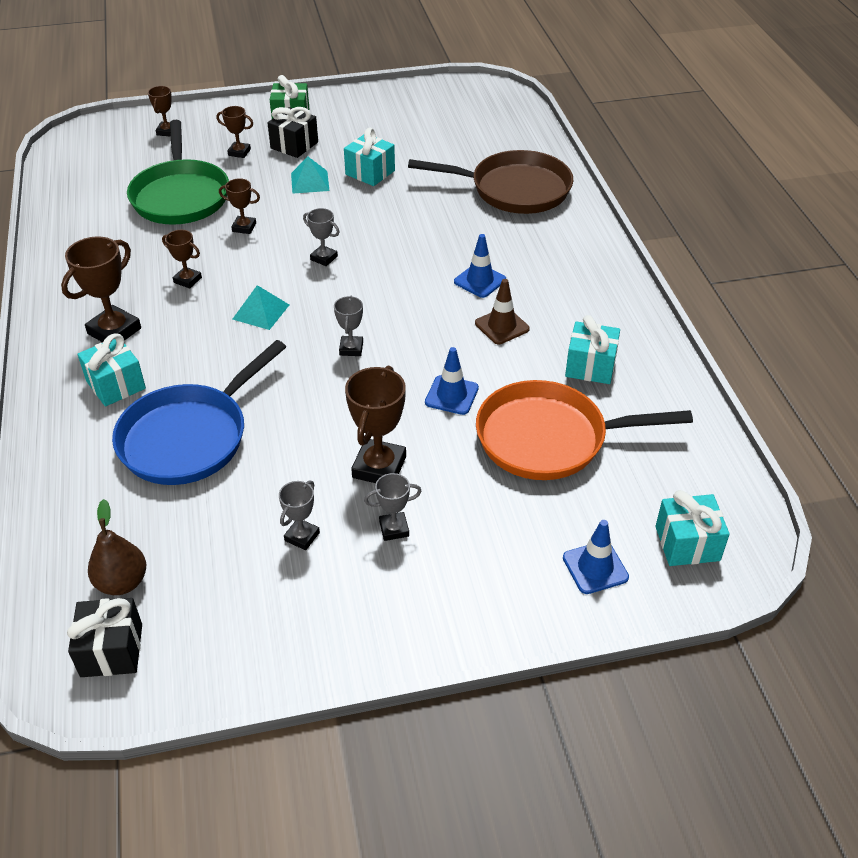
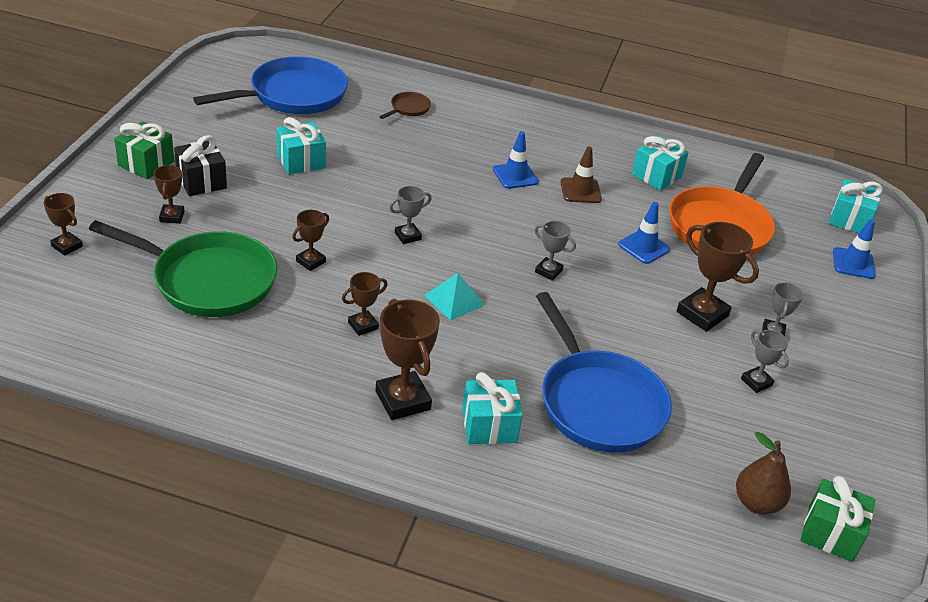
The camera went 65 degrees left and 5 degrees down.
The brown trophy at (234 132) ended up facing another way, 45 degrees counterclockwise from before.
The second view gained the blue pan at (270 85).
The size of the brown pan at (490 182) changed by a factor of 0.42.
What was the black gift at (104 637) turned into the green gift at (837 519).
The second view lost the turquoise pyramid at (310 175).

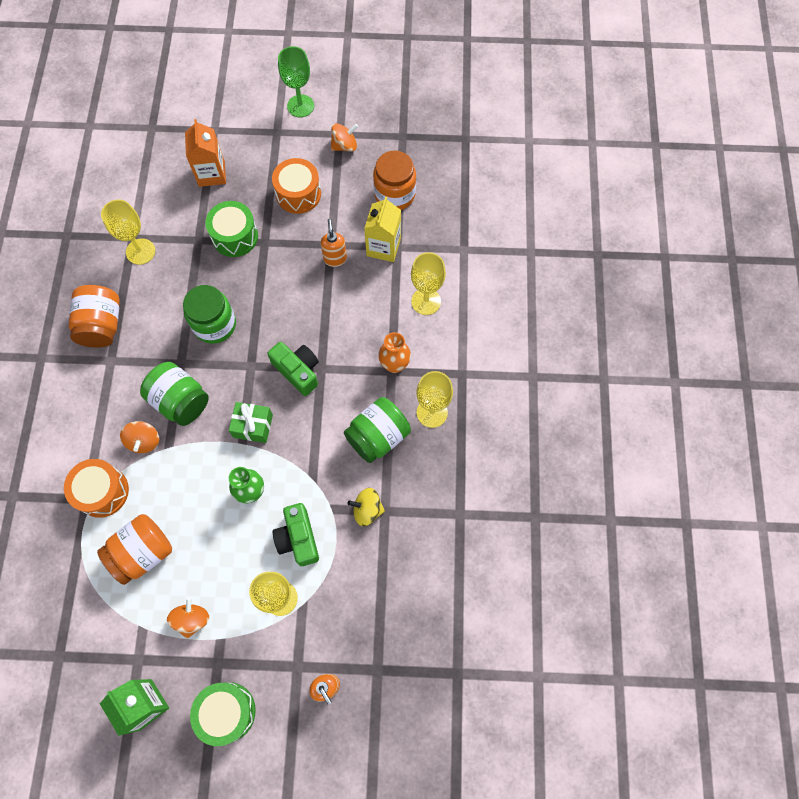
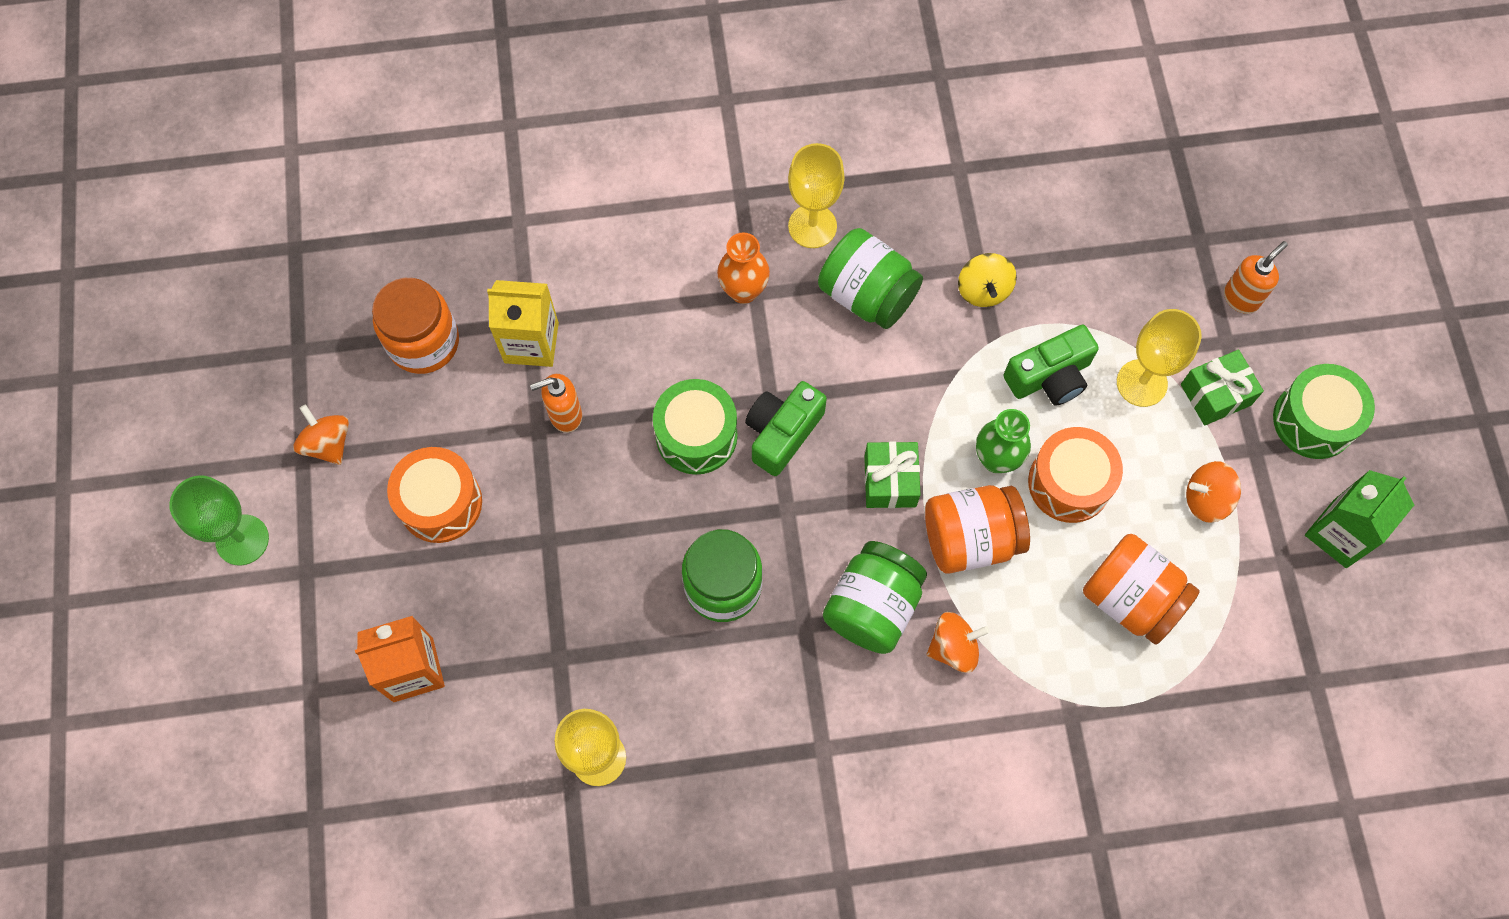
The camera went 100 degrees left and 0 degrees up.
The green drum ended up elsewhere, having gone from (232 229) to (695 427).
The orange jar ended up elsewhere, having gone from (94 316) to (977 529).
The orange drum ended up elsewhere, having gone from (96 488) to (1075 475).
The second view gained the green gift at (1222 388).
The second view lost the yellow goblet at (428 283).

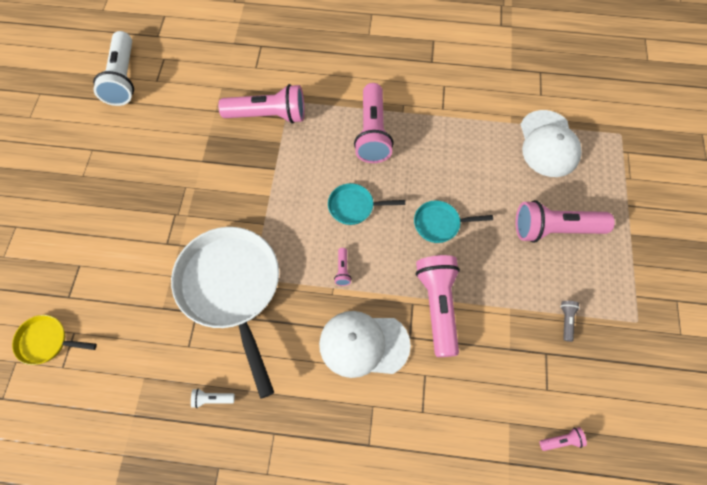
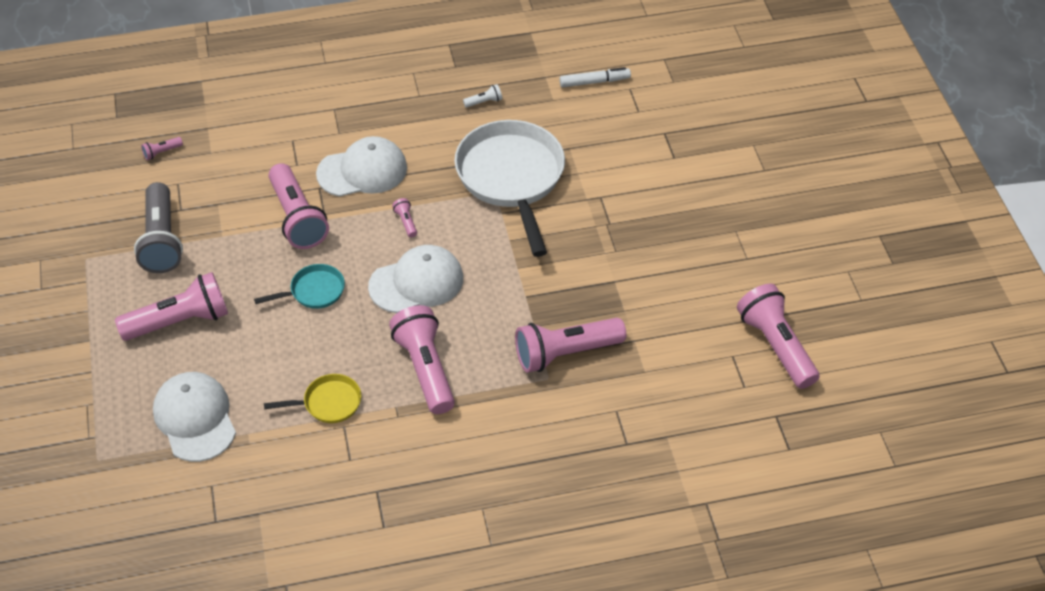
The camera went 160 degrees right and 15 degrees down.
The size of the grey flashlight at (570 321) changed by a factor of 2.46.
The yellow pan ended up elsewhere, having gone from (54 340) to (312 398).
Where the turquoise pan stood at (366 204), the white cap came to stand at (415 279).
The white pan at (225 313) ended up facing another way, 150 degrees counterclockwise from before.
The second view gained the white marker at (595 77).
What was the white flashlight at (113 68) turned into the pink flashlight at (778 336).

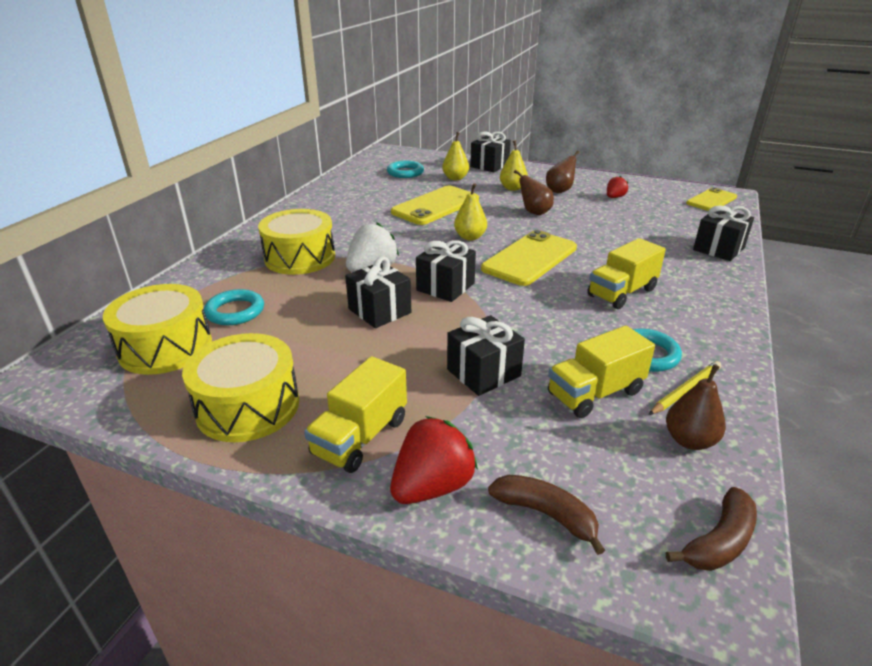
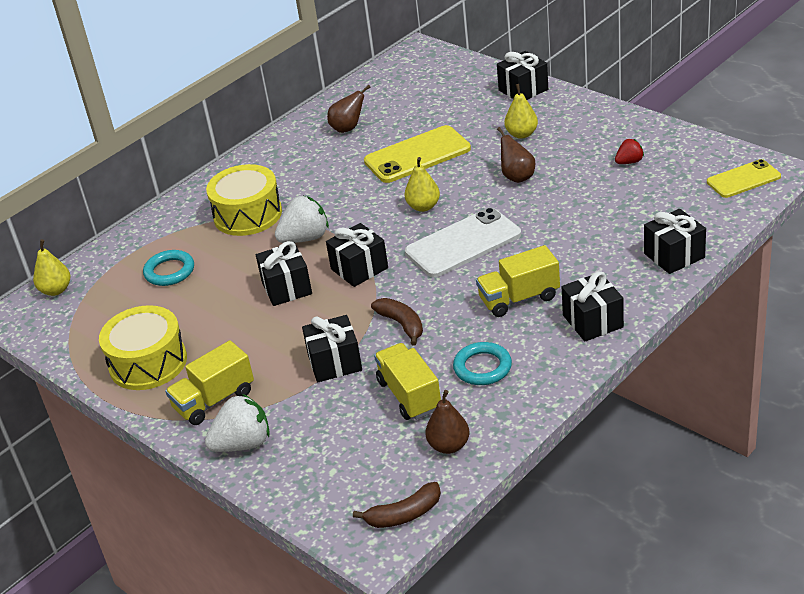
The camera went 25 degrees right and 5 degrees up.
The yellow pear ended up elsewhere, having gone from (455 156) to (51 267).
What was the red strawberry at (434 460) turned into the white strawberry at (237 423).
The brown pear ended up elsewhere, having gone from (562 172) to (349 109).
The brown banana ended up elsewhere, having gone from (546 515) to (397 322).
The yellow truck at (601 372) ended up facing another way, 75 degrees clockwise from before.
What was the yellow phone at (529 258) turned into the white phone at (463 242).
The second view gained the black gift at (593 306).
The second view lost the yellow drum at (157 329).
The second view lost the turquoise ring at (405 169).
The second view lost the yellow pencil at (685 388).

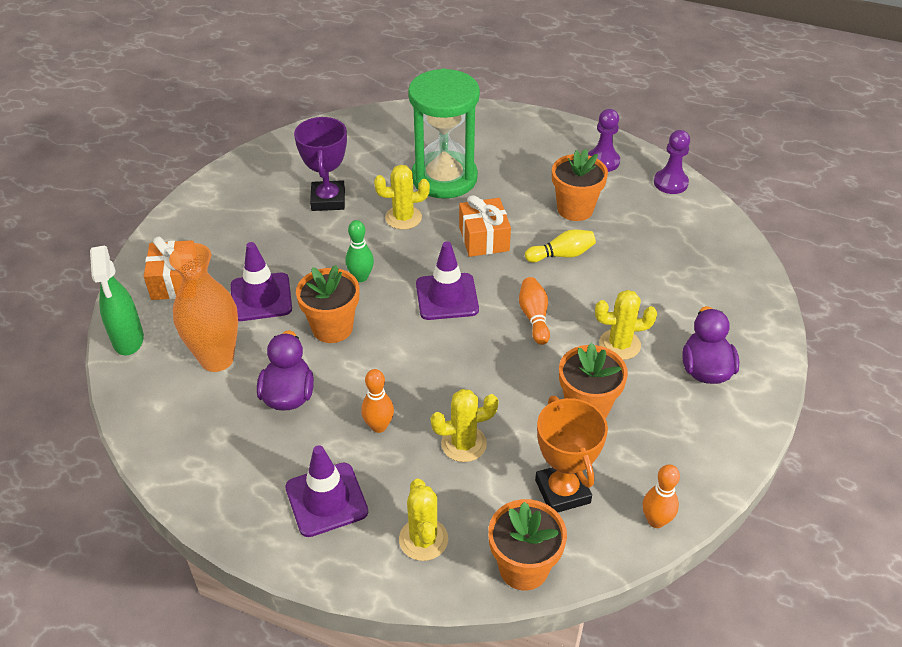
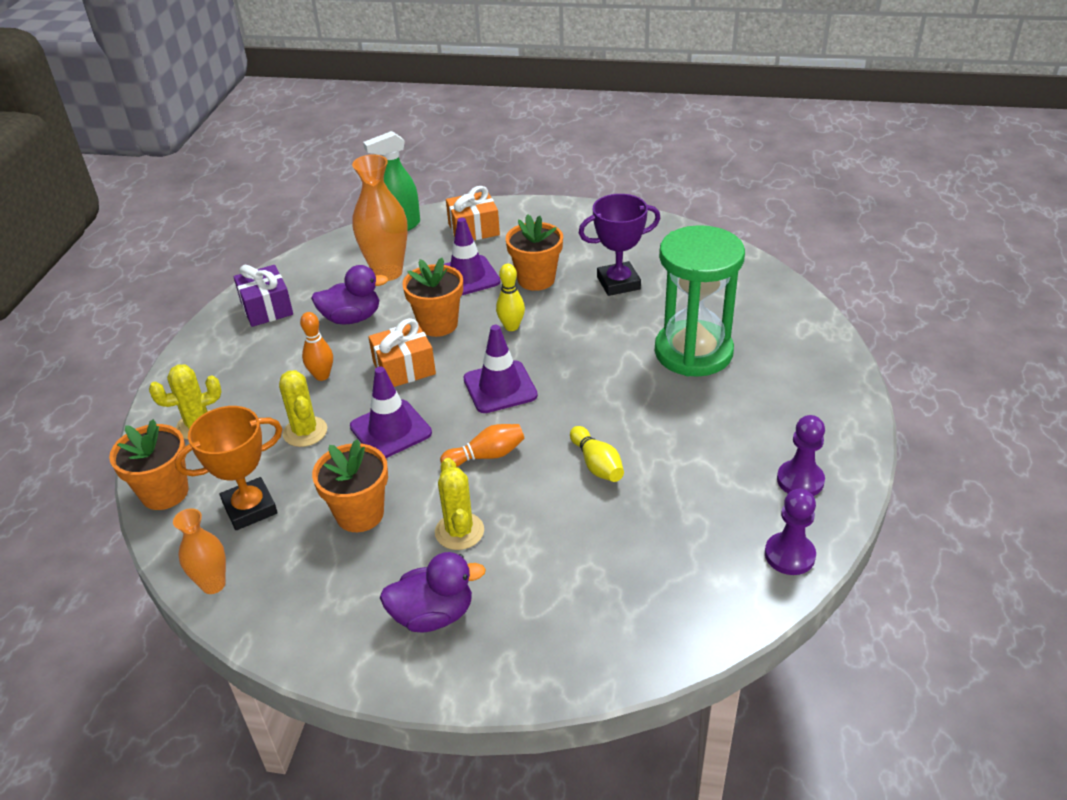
The camera went 80 degrees right and 5 degrees down.
Where the orange bowling pin stood at (661 496), the orange vase came to stand at (199 551).
The second view gained the purple gift at (263 296).
The purple traffic cone ended up elsewhere, having gone from (326 491) to (391 412).
The orange gift ended up elsewhere, having gone from (485 226) to (402 352).
What was the green bowling pin at (359 251) turned into the yellow bowling pin at (510 297).
The orange flower pot ended up elsewhere, having gone from (580 185) to (534 252).
The second view lost the yellow cactus at (402 197).

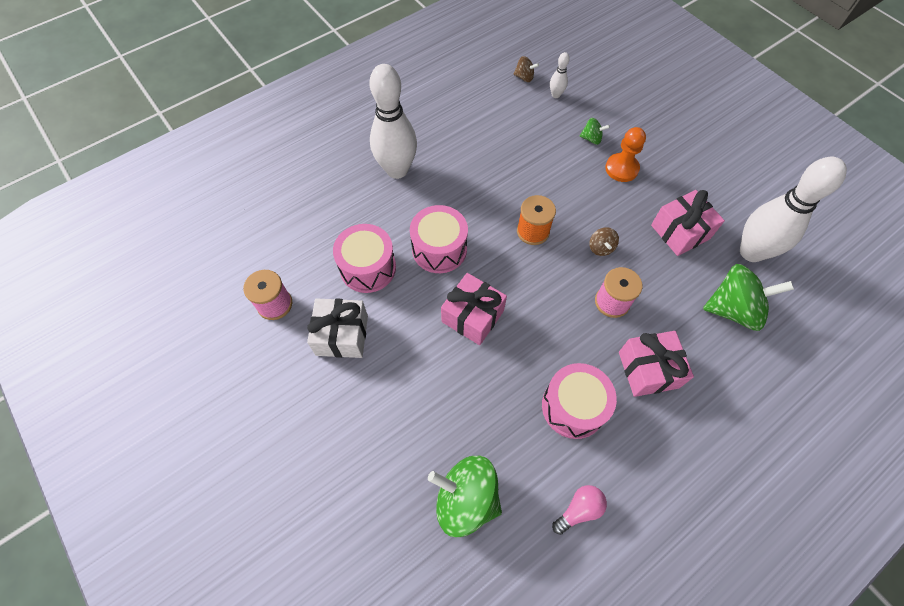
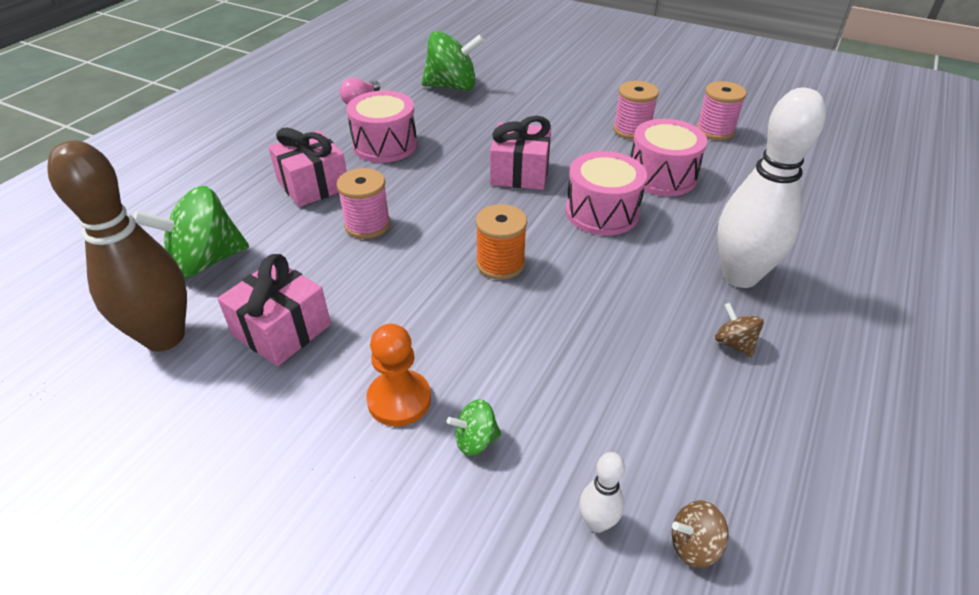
The camera went 155 degrees right and 20 degrees down.
What was the white bowling pin at (793 209) turned into the brown bowling pin at (117 246).
Where the white gift stood at (337 328), the pink spool came to stand at (636 110).
The brown spinning top ended up elsewhere, having gone from (604 241) to (739 330).

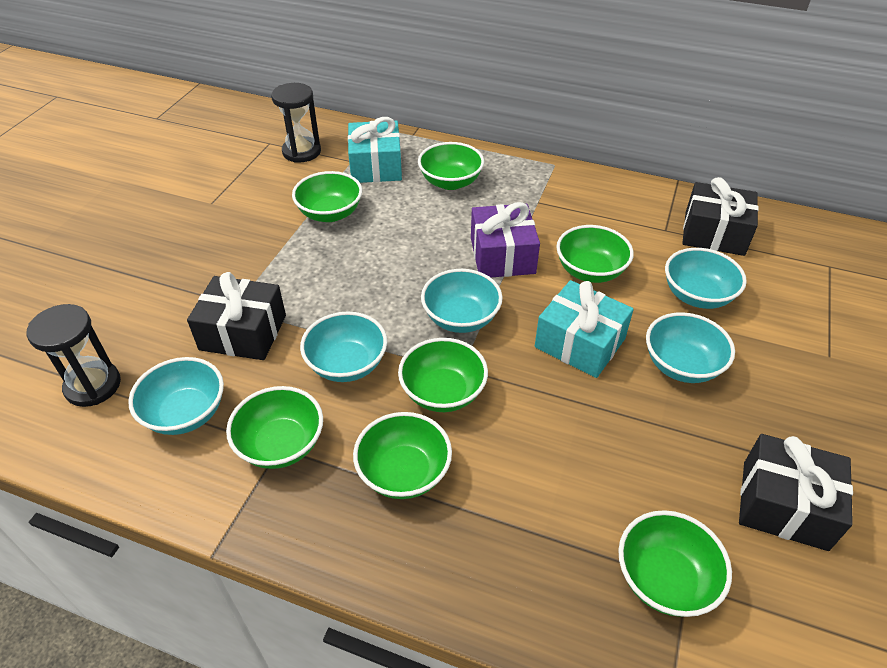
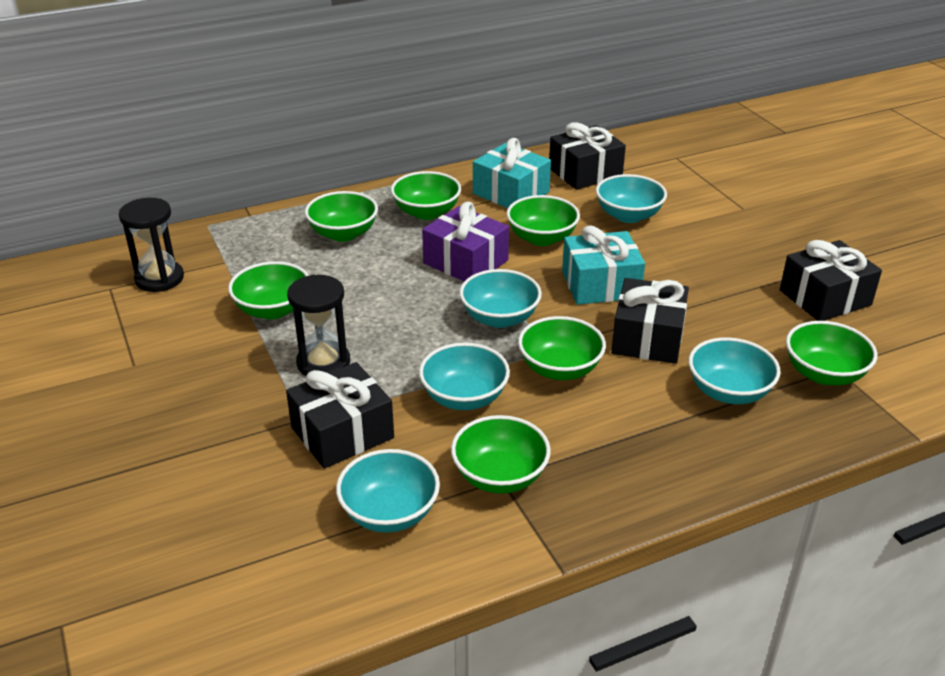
The camera went 45 degrees left and 10 degrees down.
The black hourglass ended up elsewhere, having gone from (73 355) to (318 325).
The green bowl ended up elsewhere, having gone from (402 455) to (426 195).
The turquoise gift ended up elsewhere, having gone from (375 150) to (512 173).
The second view gained the black gift at (650 321).
The turquoise bowl ended up elsewhere, having gone from (690 347) to (734 370).

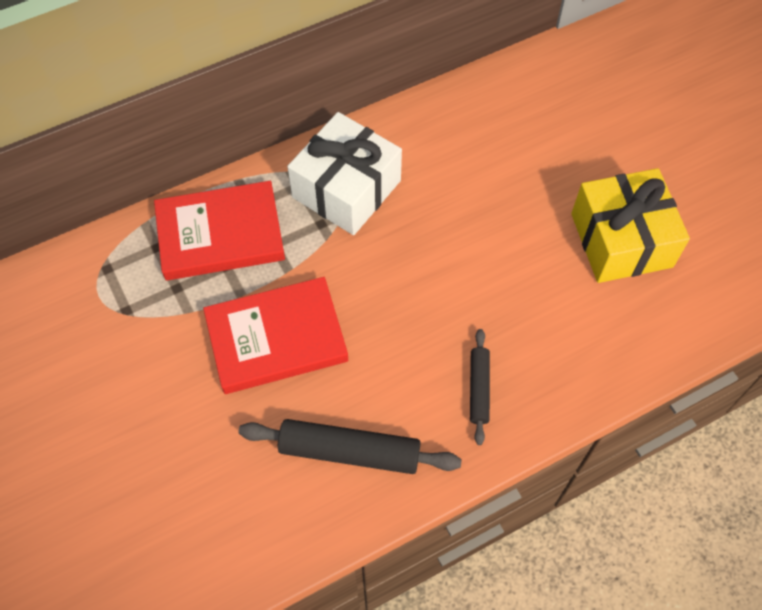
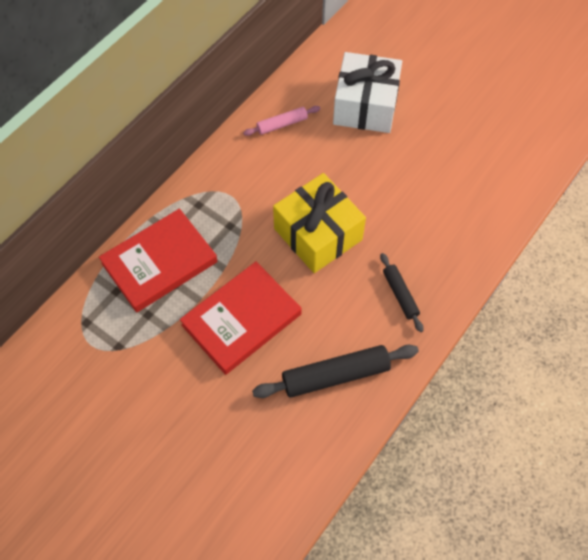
The camera went 25 degrees left and 0 degrees up.
The second view gained the pink rolling pin at (281 121).
The yellow gift ended up elsewhere, having gone from (630 225) to (319 223).
The white gift ended up elsewhere, having gone from (344 173) to (367 92).

